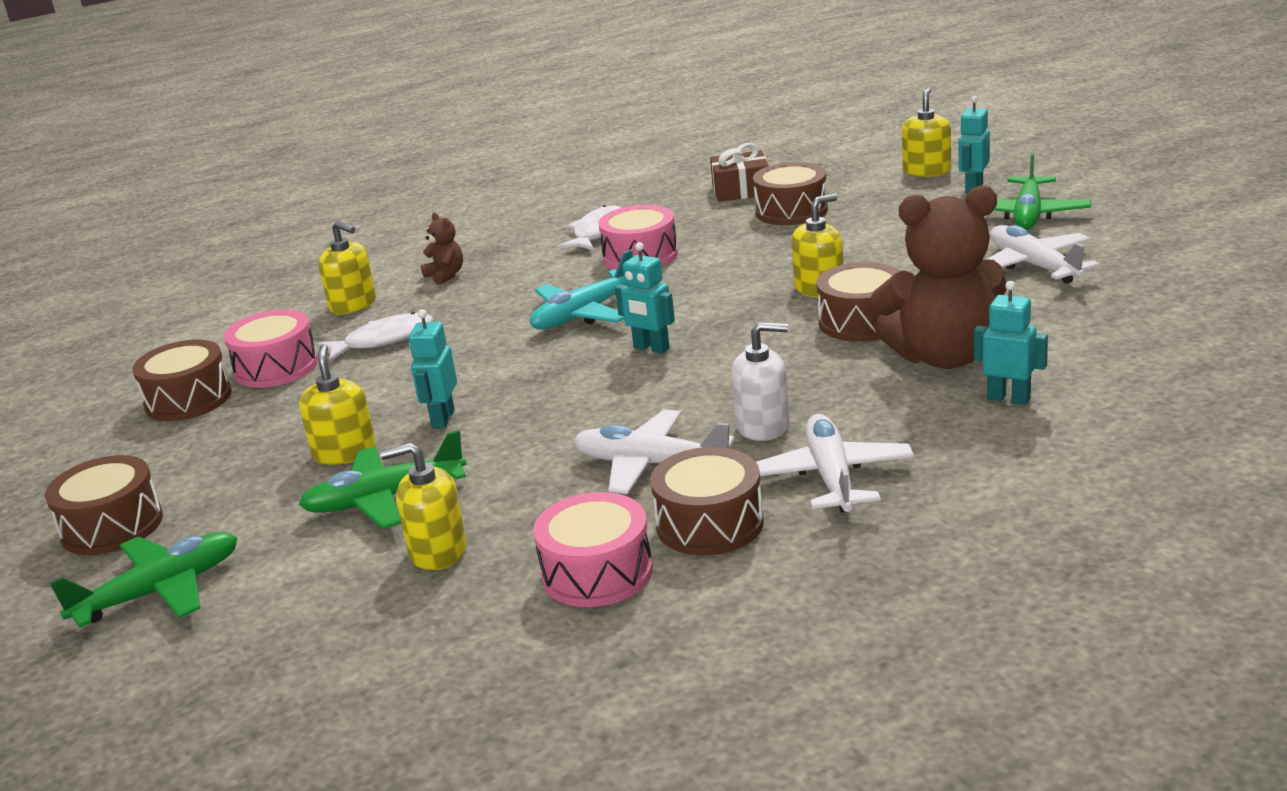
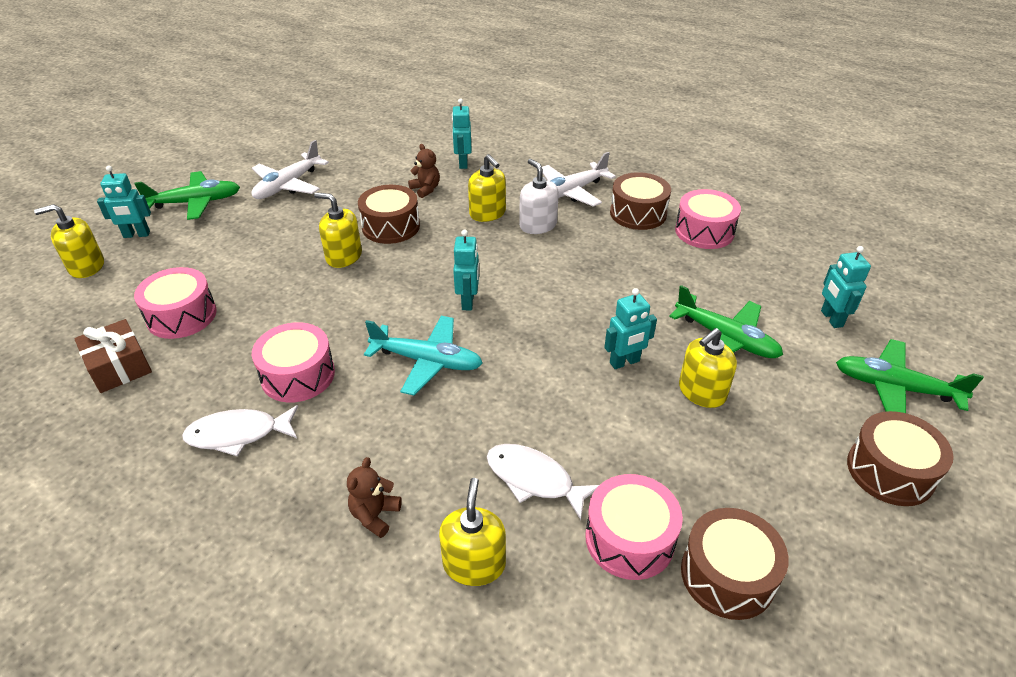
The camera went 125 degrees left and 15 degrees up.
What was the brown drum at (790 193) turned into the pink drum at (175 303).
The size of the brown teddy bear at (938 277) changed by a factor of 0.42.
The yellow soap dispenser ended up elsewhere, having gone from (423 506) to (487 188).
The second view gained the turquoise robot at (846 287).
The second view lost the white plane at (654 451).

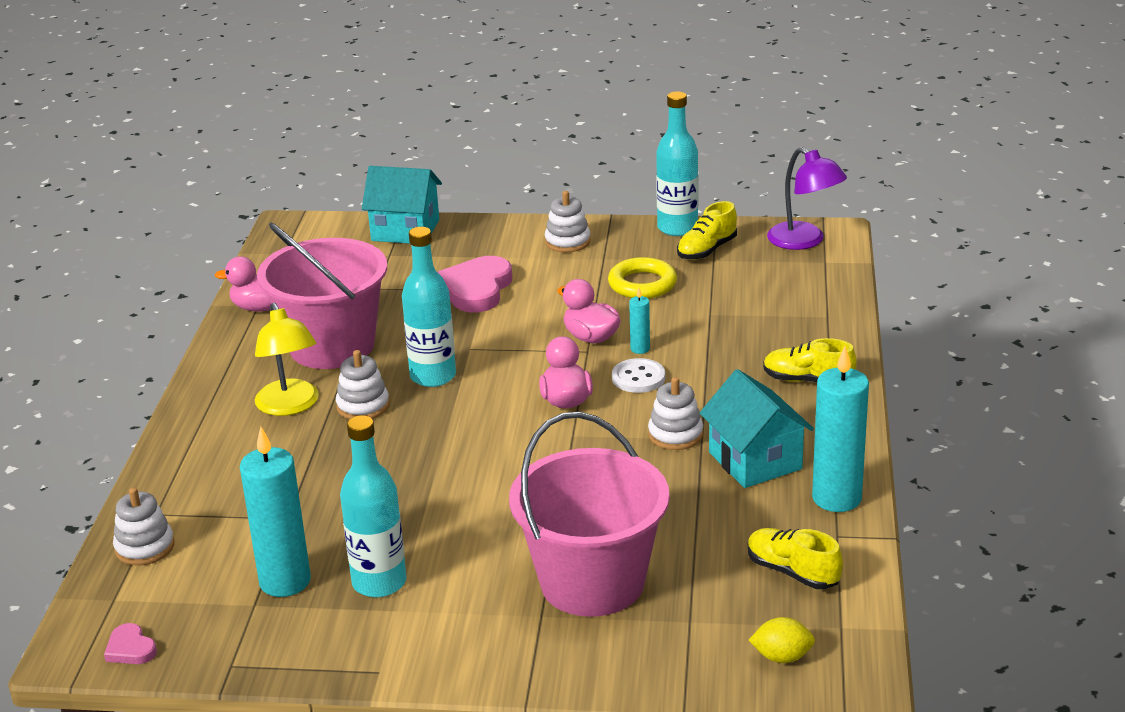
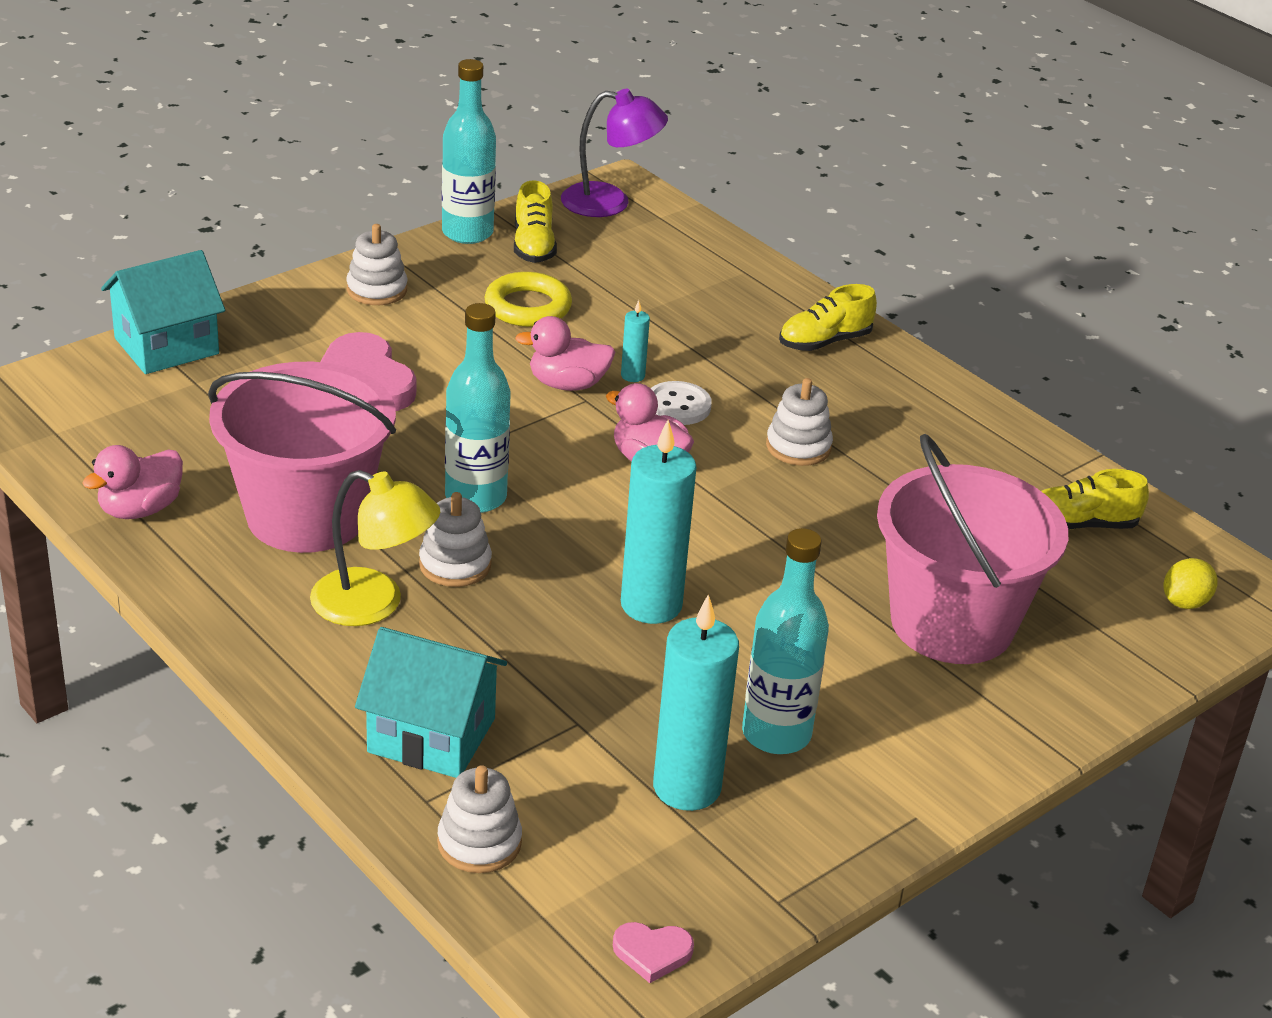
The camera went 50 degrees left and 5 degrees up.
The turquoise house ended up elsewhere, having gone from (757 428) to (431 702).
The turquoise candle ended up elsewhere, having gone from (840 429) to (659 522).

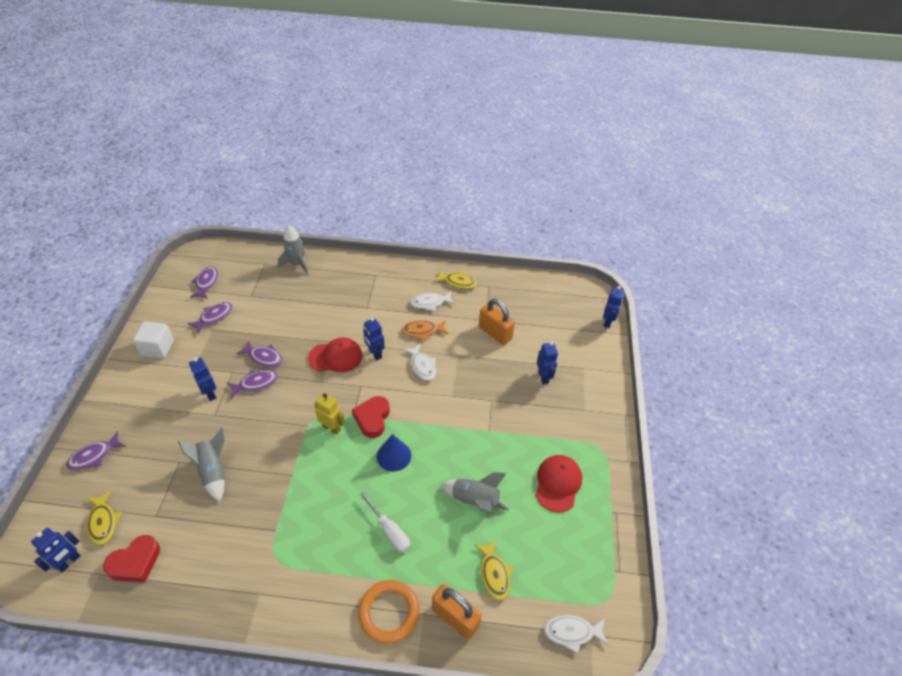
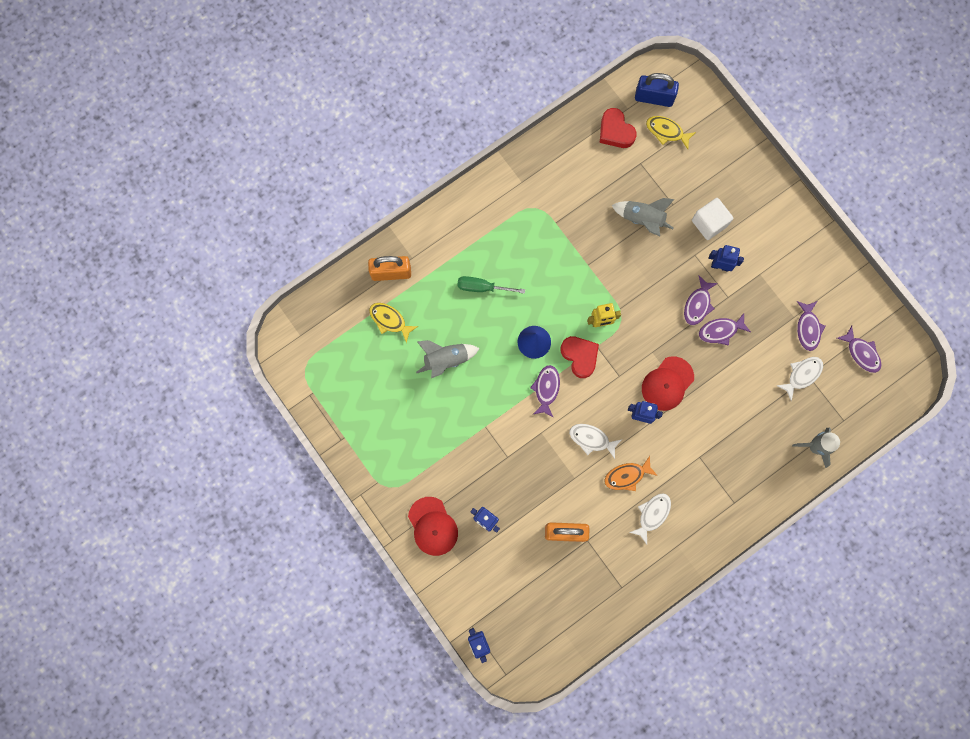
The camera went 140 degrees right and 30 degrees up.
The red cap ended up elsewhere, having gone from (558 483) to (433 526).
What was the white screwdriver at (385 522) turned into the green screwdriver at (491 285).
The purple fish ended up elsewhere, having gone from (96 450) to (545 391).
The red heart at (131 558) ended up facing another way, 45 degrees counterclockwise from before.
The orange fish at (425 330) ended up facing another way, 150 degrees counterclockwise from before.
Where the blue robot stood at (56 550), the blue padlock came to stand at (657 90).
The white cube ended up elsewhere, having gone from (153 340) to (712 219).
The white fish ended up elsewhere, having gone from (576 634) to (800 379).
The second view lost the orange ring at (389 612).
The second view lost the yellow fish at (455 279).

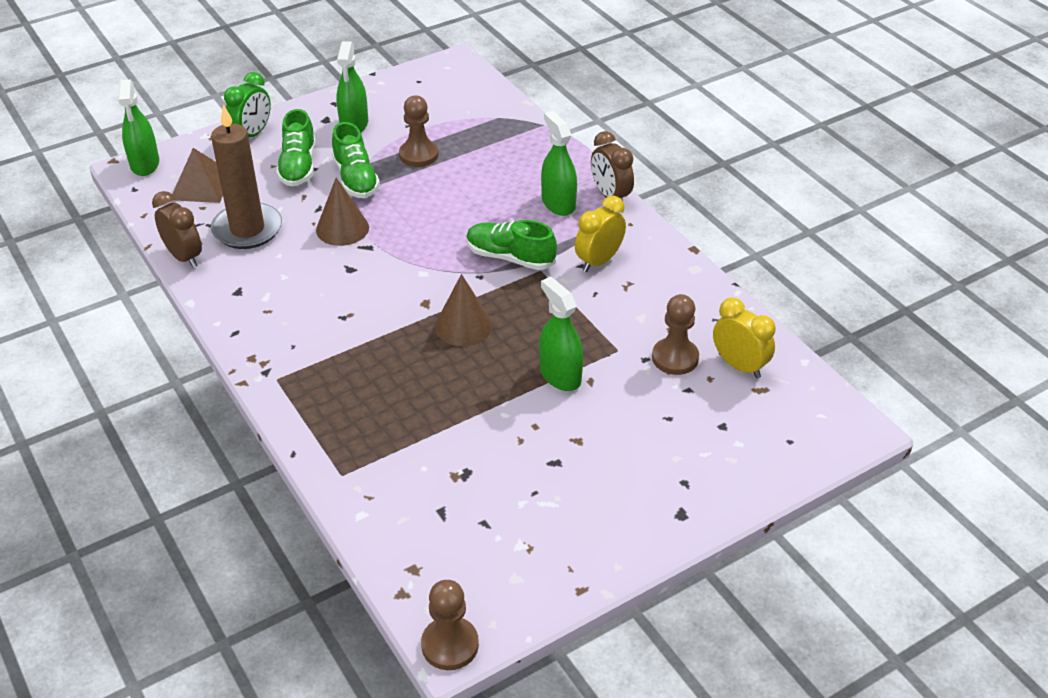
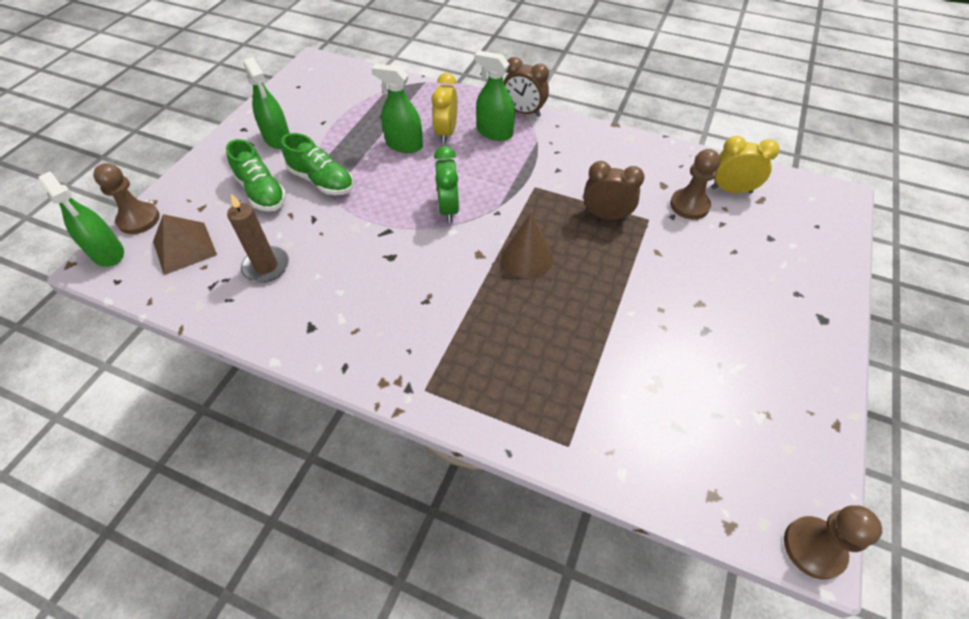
The camera went 35 degrees left and 10 degrees up.
The brown pawn ended up elsewhere, having gone from (418 131) to (126 198).
The size of the brown candle at (246 176) changed by a factor of 0.66.
The green spray bottle ended up elsewhere, having gone from (561 334) to (397 108).
The yellow clock ended up elsewhere, having gone from (600 234) to (445 108).
The green clock ended up elsewhere, having gone from (247 104) to (446 184).
The brown clock ended up elsewhere, having gone from (177 229) to (614 190).
The second view lost the brown cone at (342 211).
The second view lost the green shoe at (511 245).

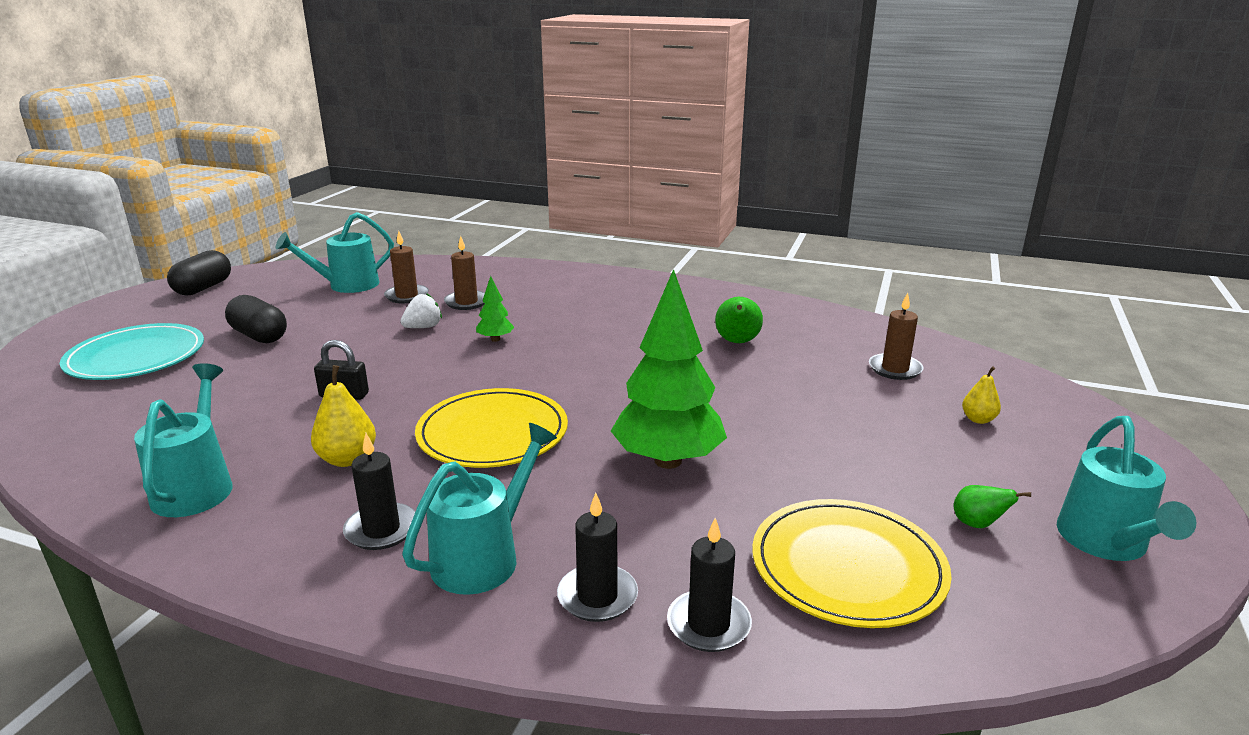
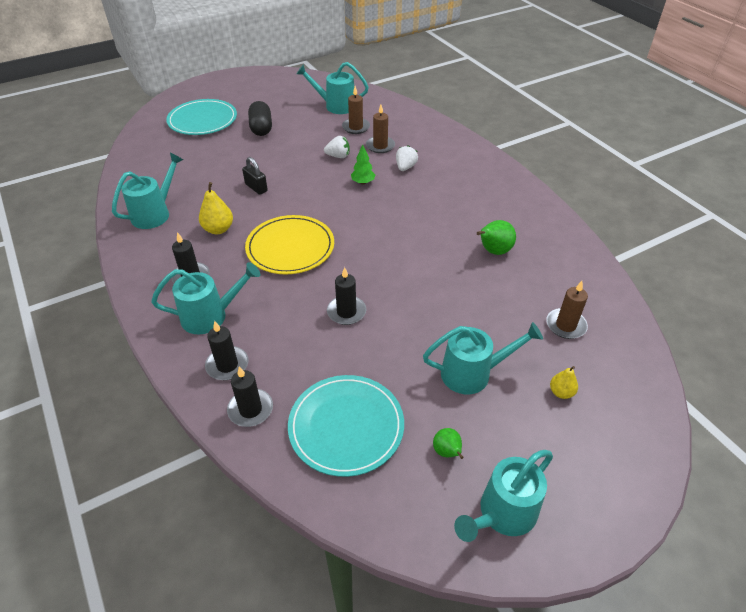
The camera went 40 degrees right and 20 degrees up.
What was the yellow plate at (852 563) turned into the turquoise plate at (346 426).
Where the green tree stood at (669 369), the black candle came to stand at (346 296).
The second view gained the white strawberry at (407 158).
The second view gained the turquoise watering can at (483 358).
The second view lost the black capsule at (199 272).

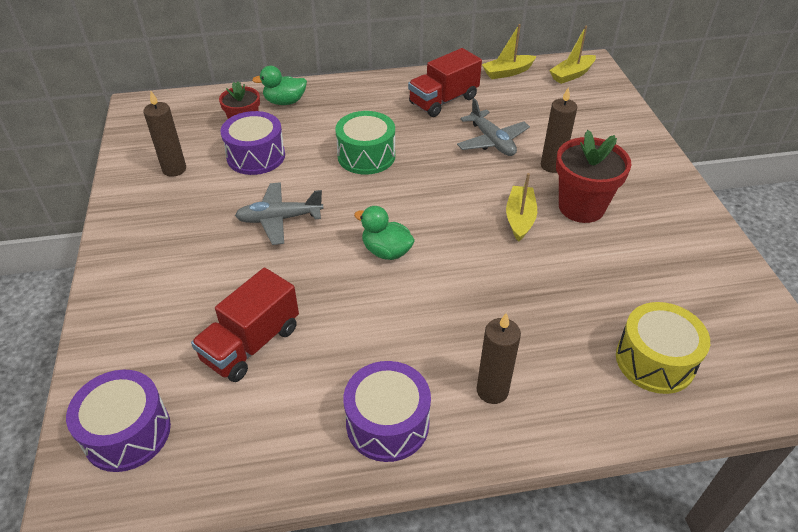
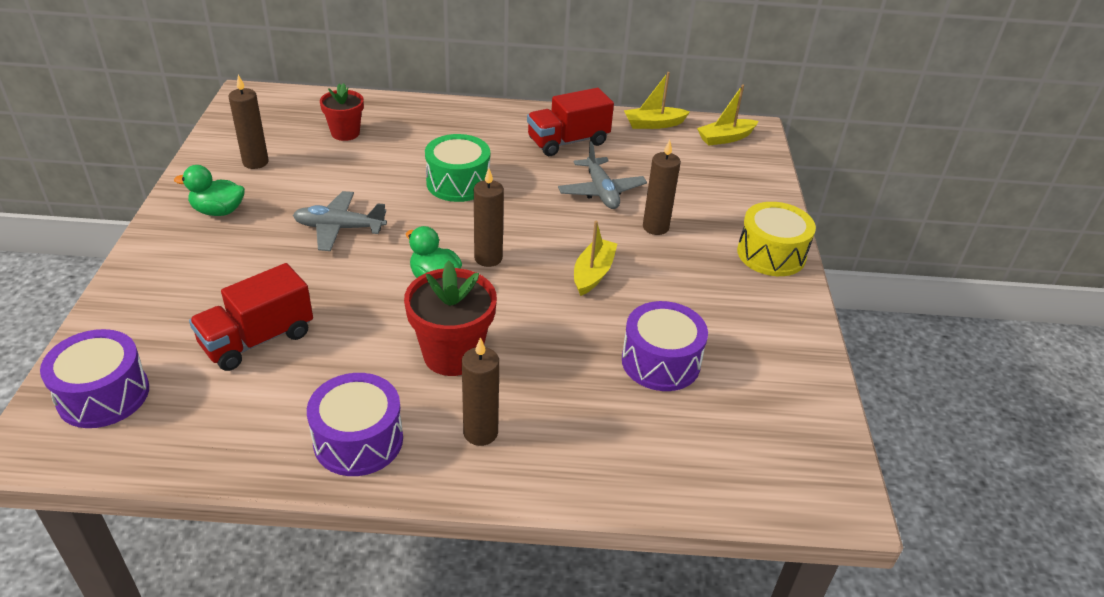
The camera went 10 degrees right and 5 degrees down.
The green duck ended up elsewhere, having gone from (279 85) to (209 190).
The red flower pot ended up elsewhere, having gone from (594 176) to (450 318).
The second view gained the brown candle at (489 217).
The purple drum ended up elsewhere, having gone from (252 143) to (665 346).
The yellow drum ended up elsewhere, having gone from (663 348) to (776 239).

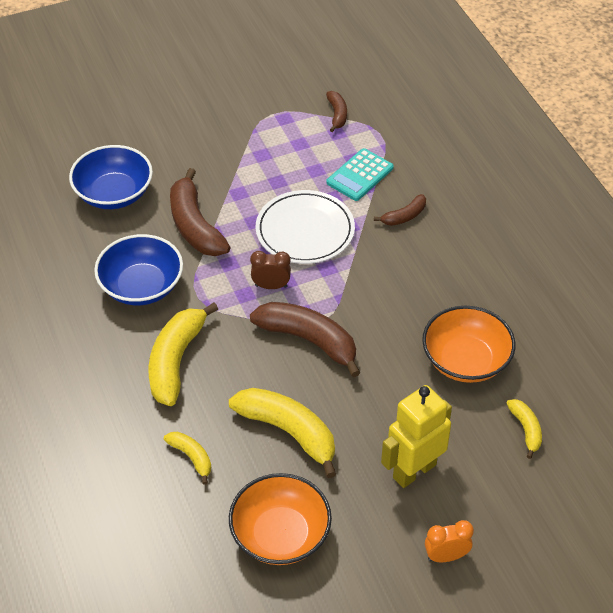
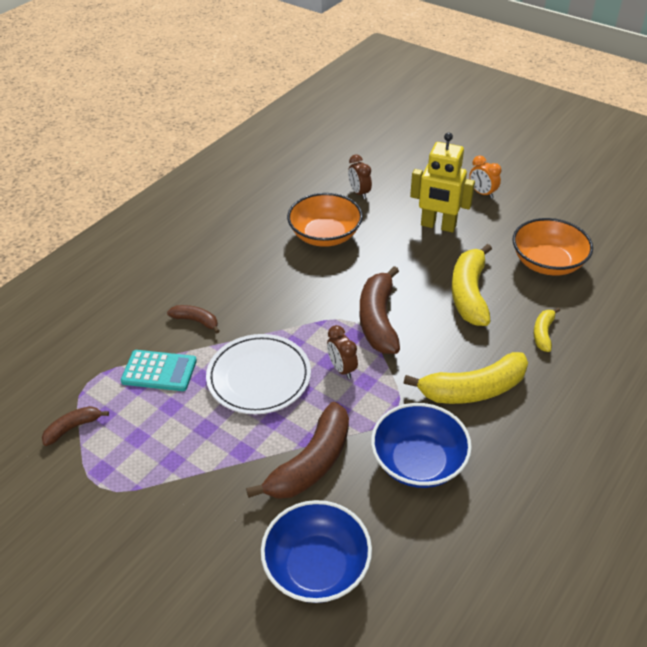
The camera went 120 degrees left and 5 degrees down.
Where the yellow banana stood at (524 429), the brown clock came to stand at (360 176).

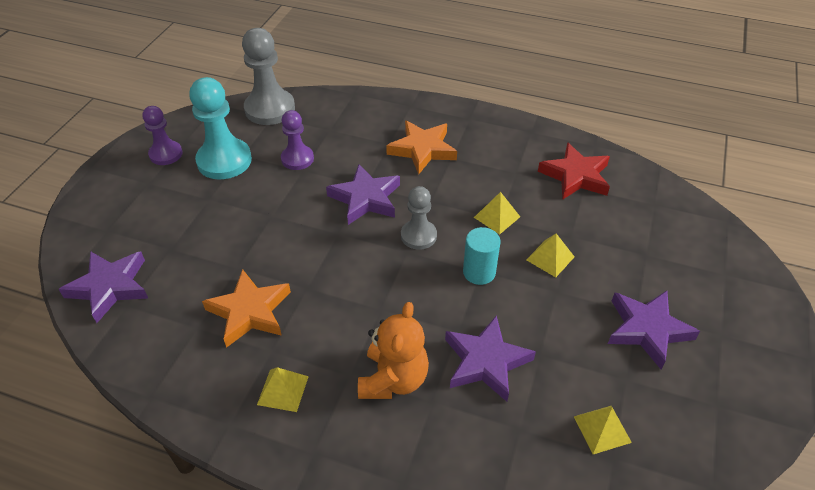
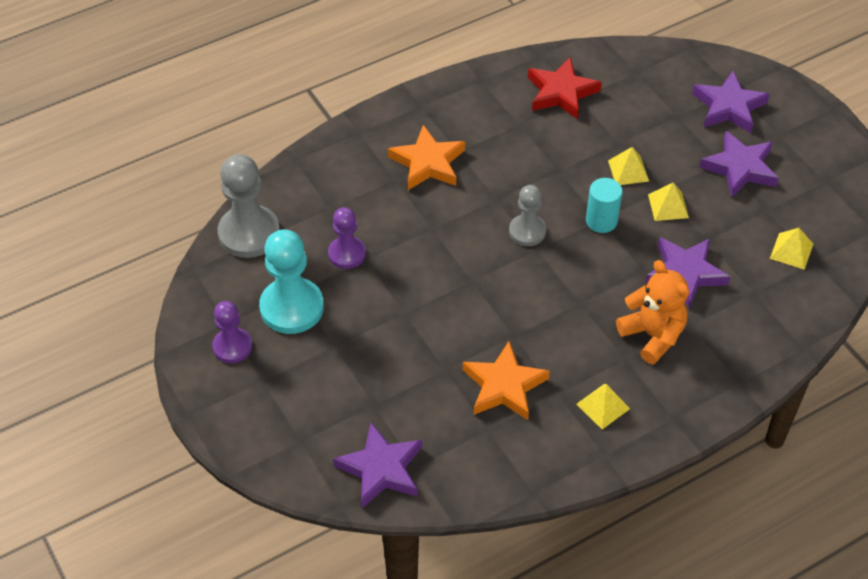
The camera went 50 degrees left and 5 degrees up.
The yellow pyramid ended up elsewhere, having gone from (497 213) to (668 202).
The purple star ended up elsewhere, having gone from (363 194) to (731 102).

